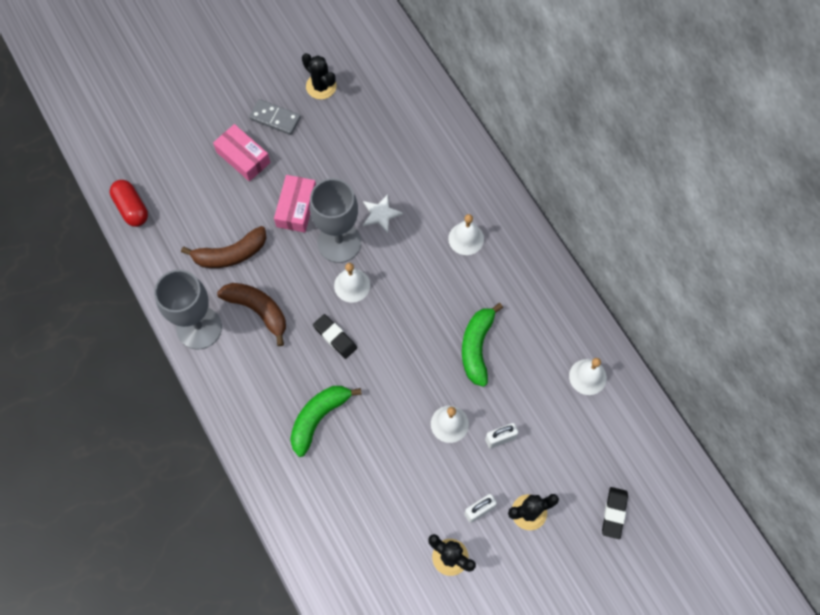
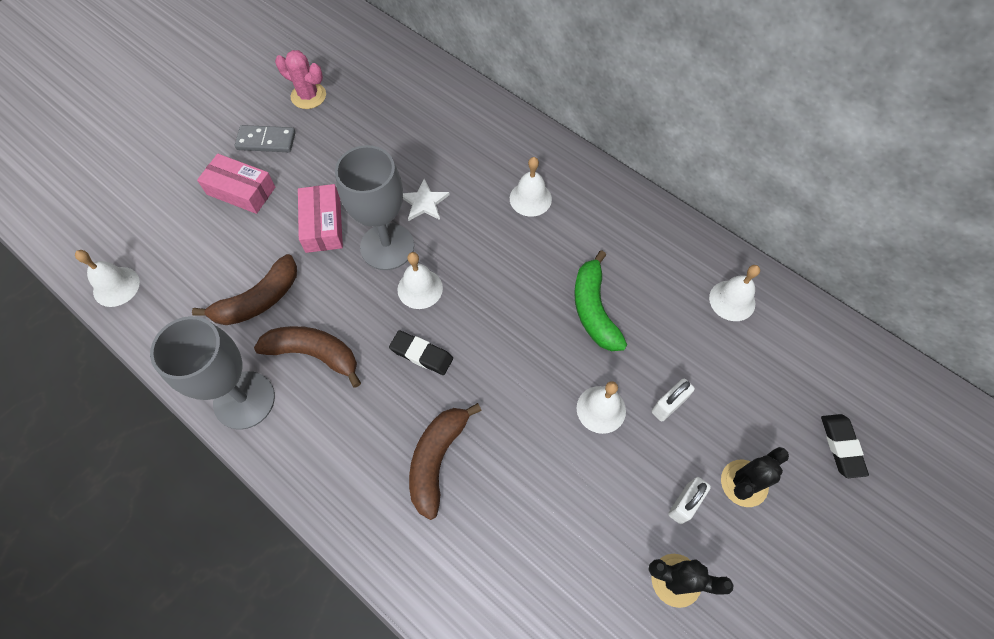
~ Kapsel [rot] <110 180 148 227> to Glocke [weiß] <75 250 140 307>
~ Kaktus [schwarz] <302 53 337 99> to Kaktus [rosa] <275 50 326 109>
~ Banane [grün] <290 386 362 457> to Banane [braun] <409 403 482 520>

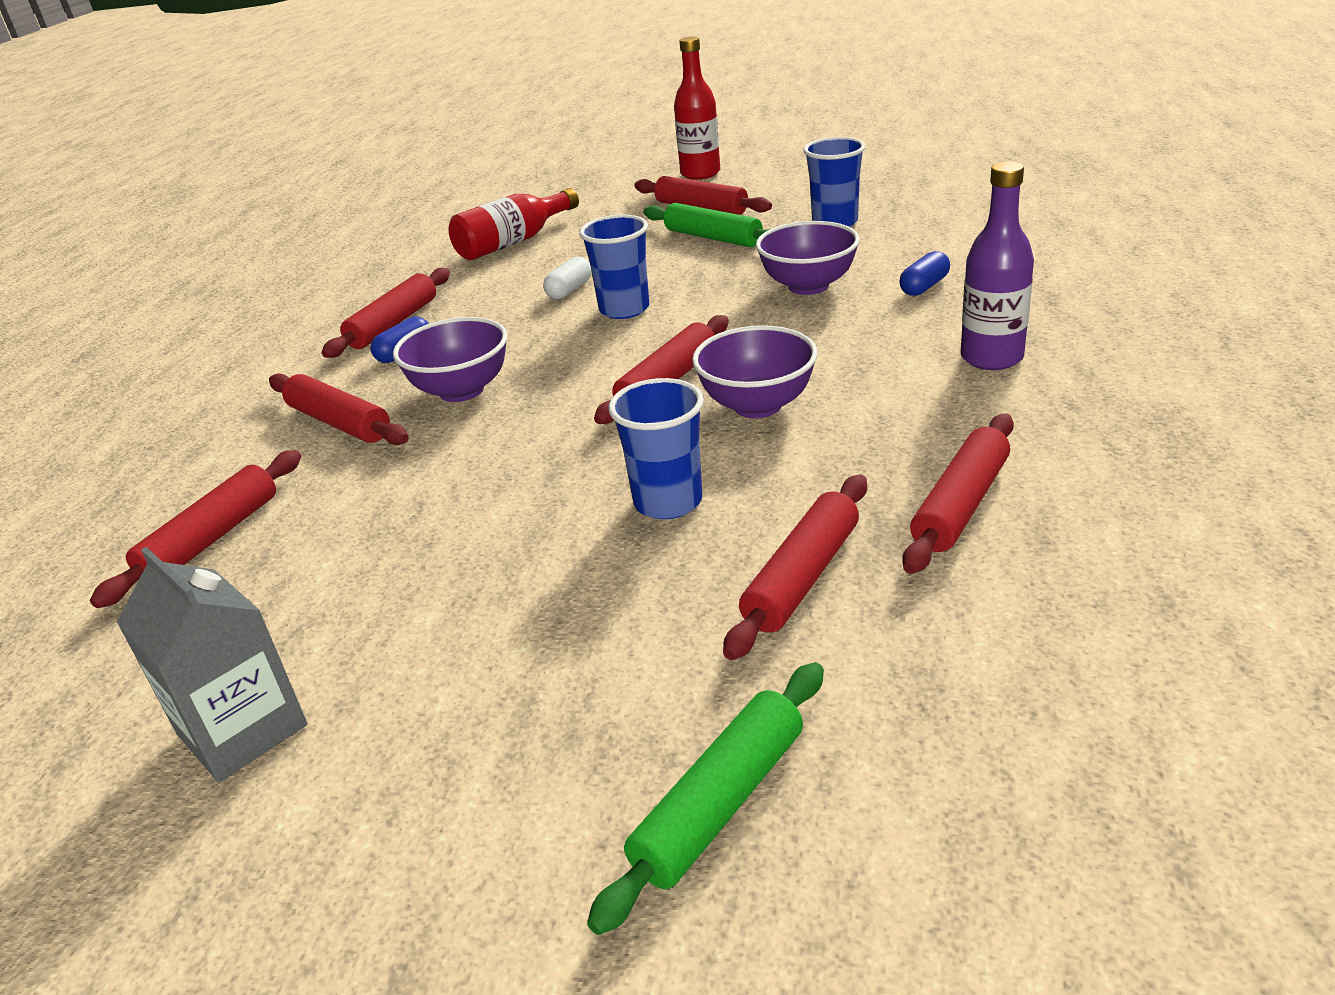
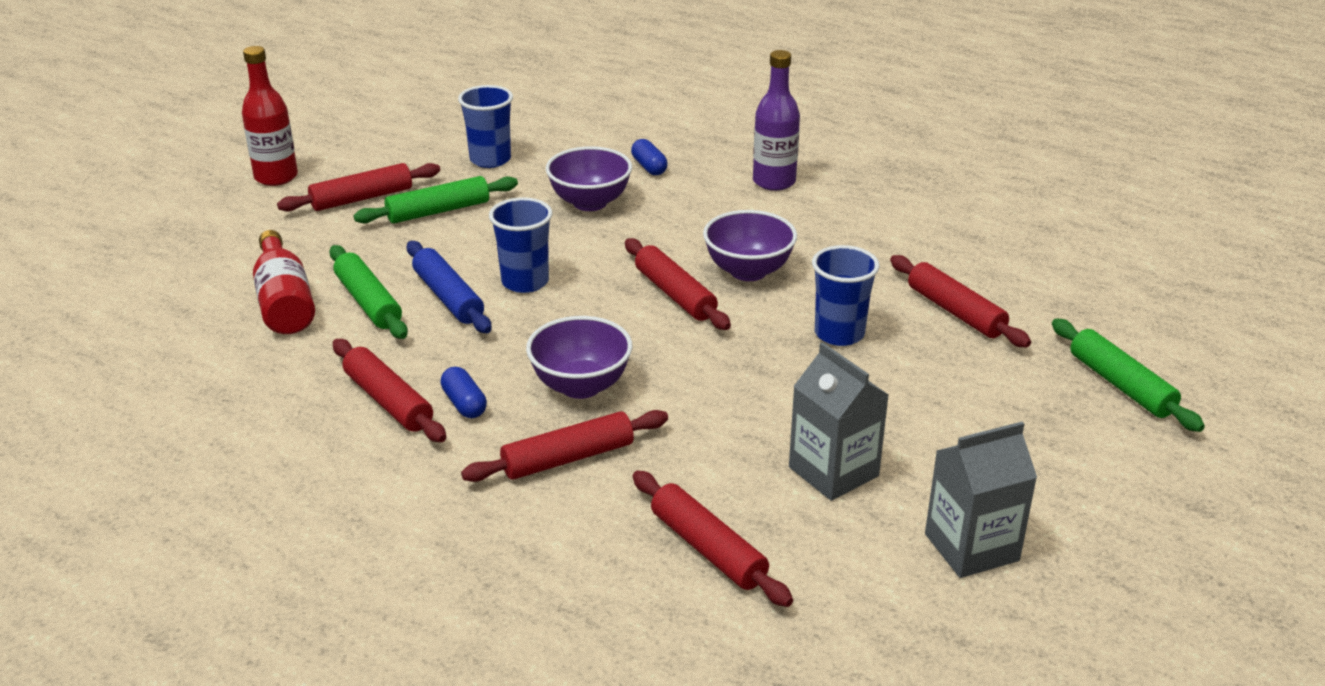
+ Nudelholz [grün] <329 245 408 339>
~ Kapsel [weiß] <543 257 592 299> to Nudelholz [blau] <407 241 492 333>
+ Getränkekarton [grau] <789 342 888 501>
- Nudelholz [rot] <902 414 1014 574>

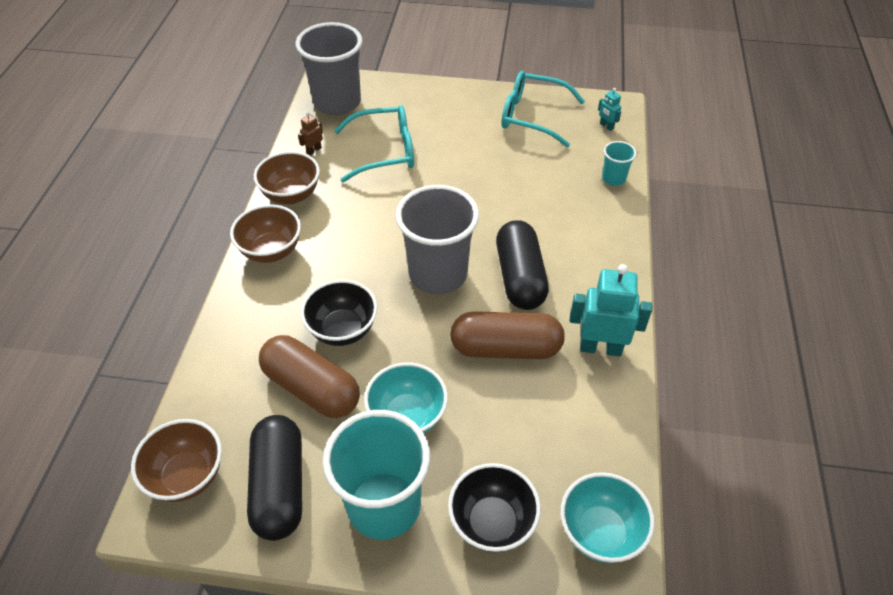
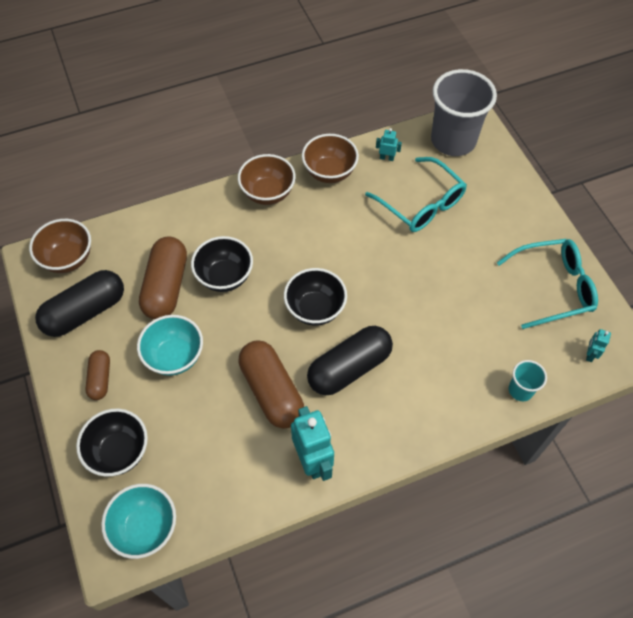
~ Becher [türkis] <323 410 430 540> to Kapsel [braun] <85 350 110 400>
~ Becher [grau] <396 185 479 294> to Schüssel [schwarz] <284 268 347 326>
~ Roboter [braun] <298 112 323 155> to Roboter [türkis] <376 128 402 161>
~ Brille [türkis] <502 71 585 147> = <497 239 598 329> 90 degrees clockwise

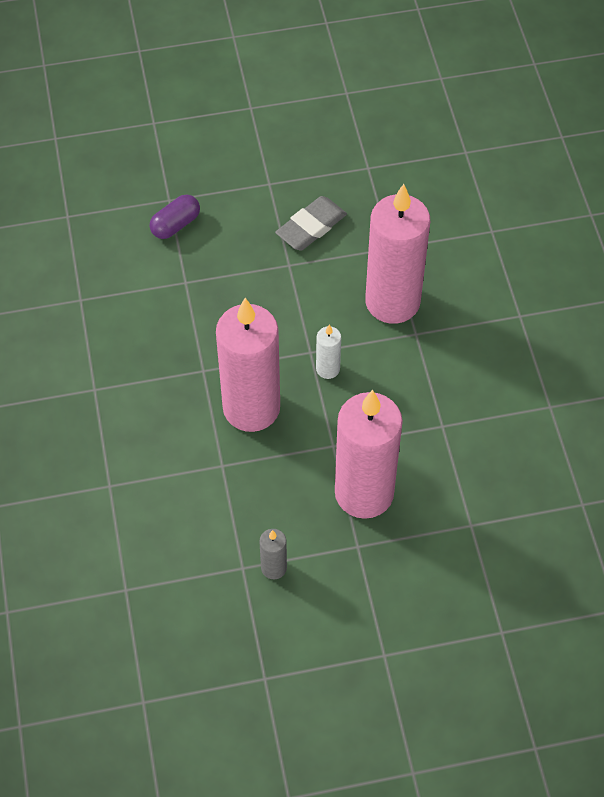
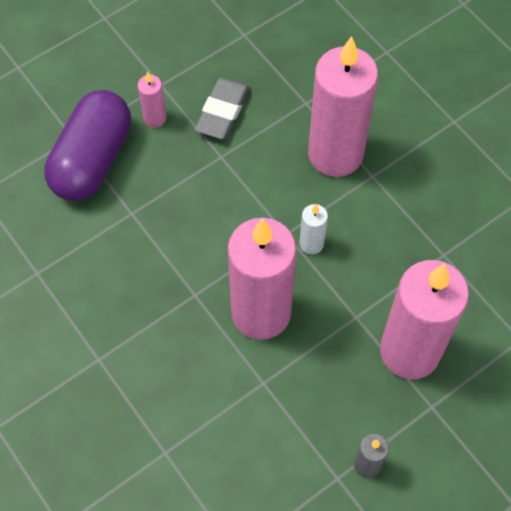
~ Kapsel [lila] <150 194 200 239> = <44 90 131 201> x2.01
+ Kerze [rosa] <138 72 167 128>

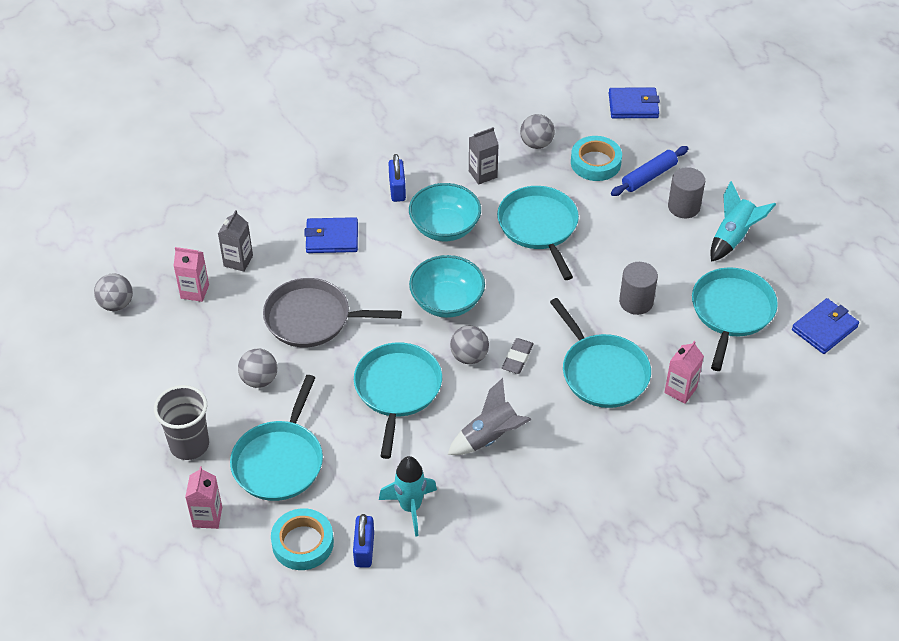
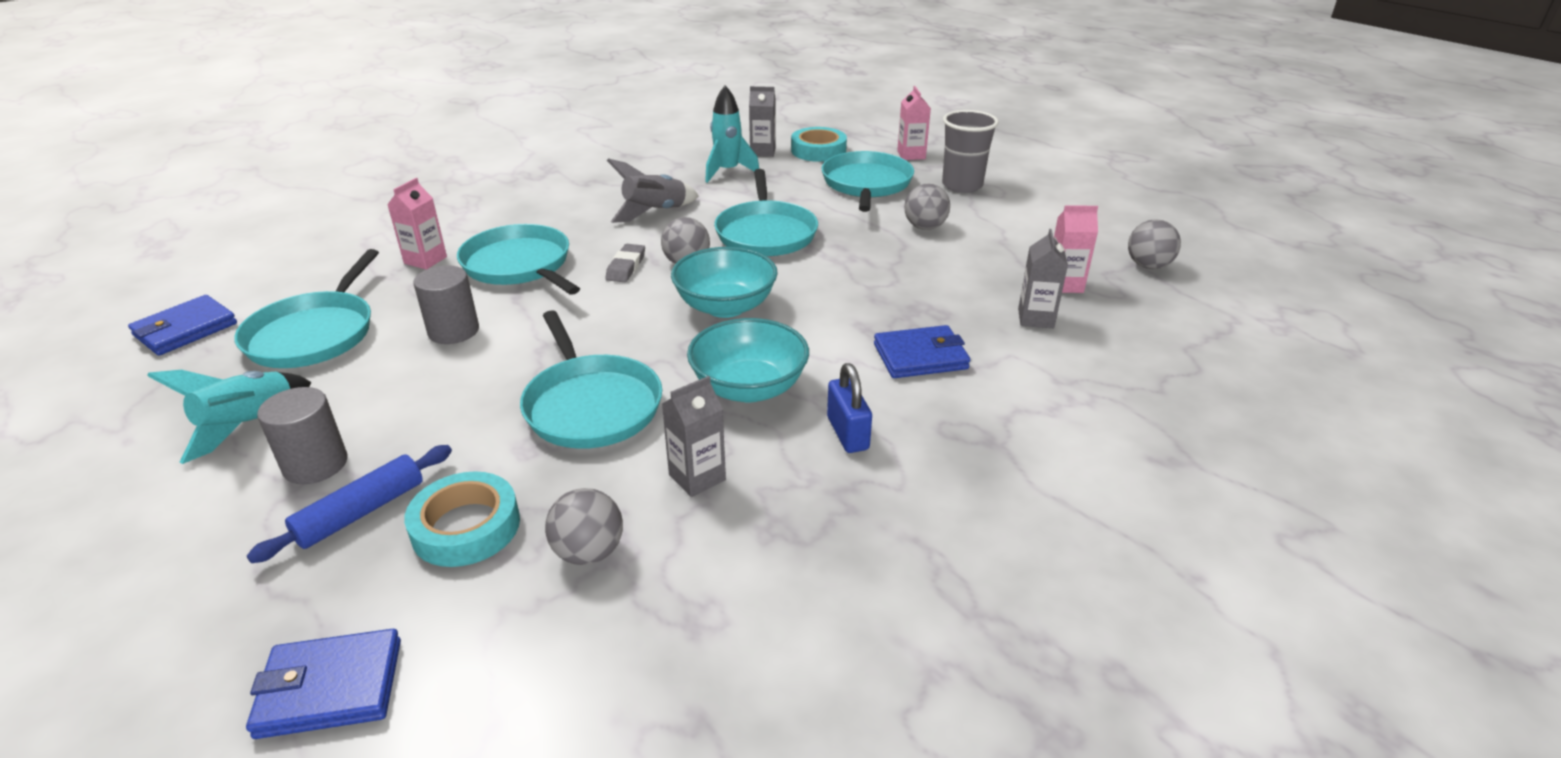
~ Vorhängeschloss [blau] <353 514 374 568> to Getränkekarton [grau] <749 86 776 157>
- Pfanne [grau] <263 278 402 347>

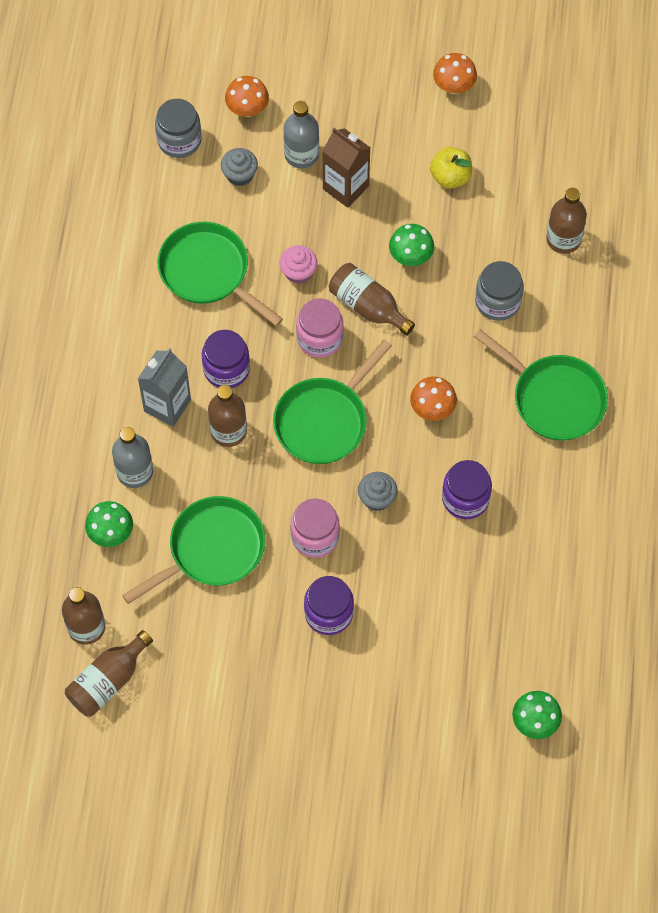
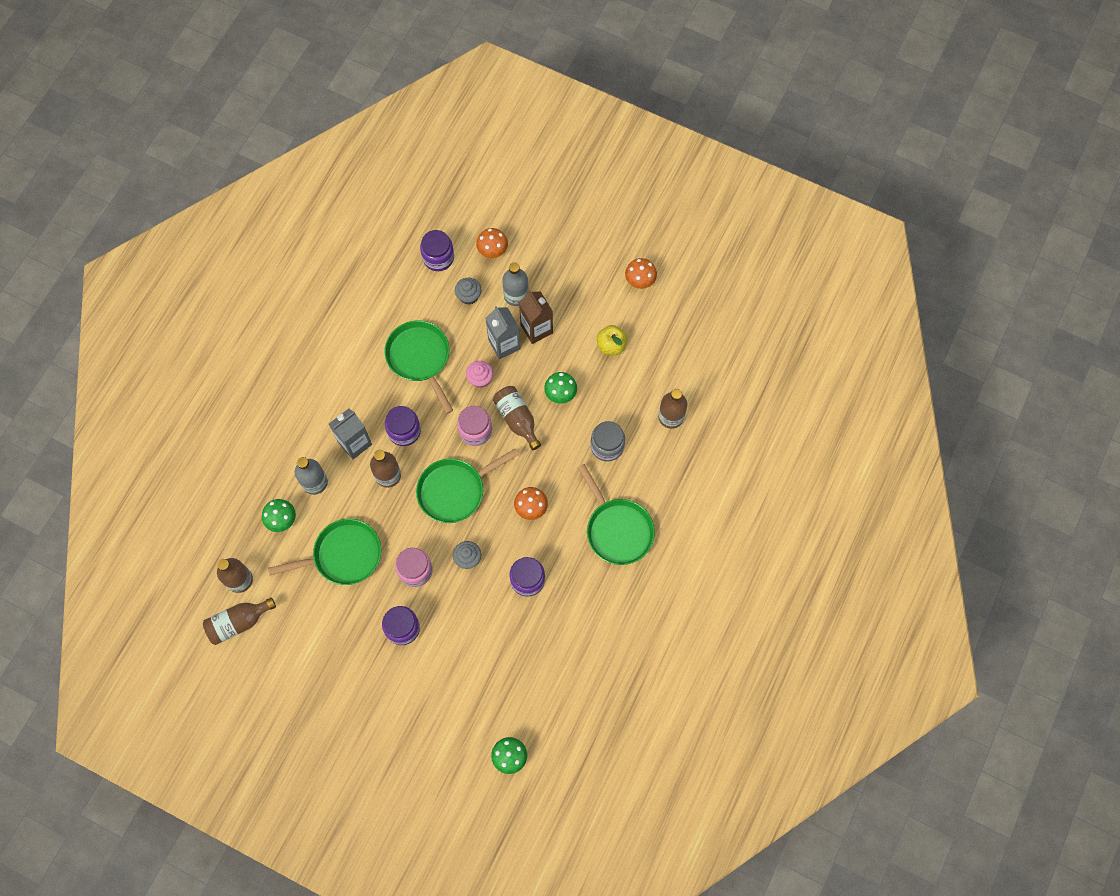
~ Einmachglas [grau] <155 99 202 158> to Einmachglas [lila] <420 230 454 271>
+ Getränkekarton [grau] <485 306 521 359>

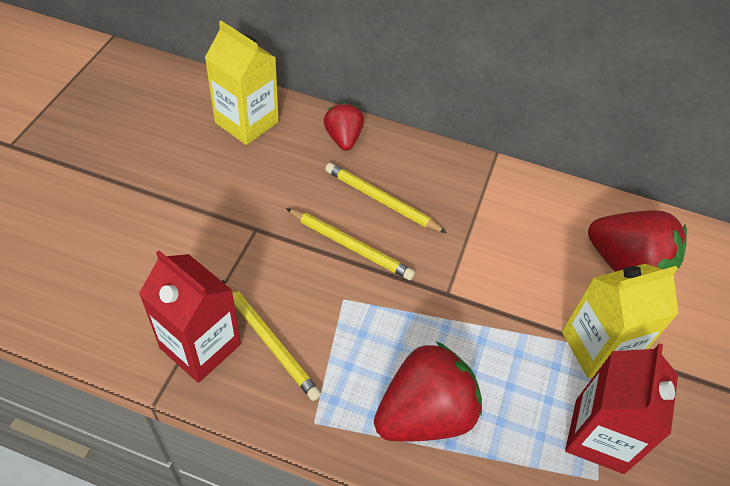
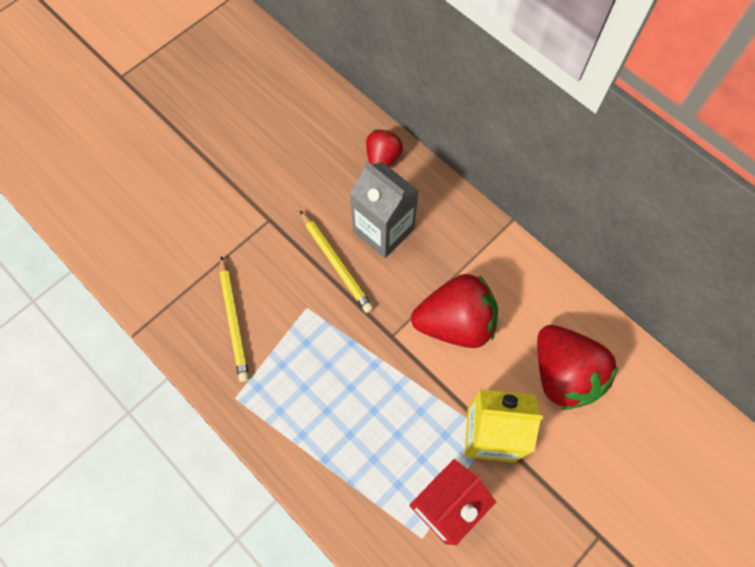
~ Bleistift [gelb] <325 163 447 233> to Getränkekarton [grau] <349 161 419 258>
~ Erdbeere [rot] <374 342 482 442> to <411 274 498 348>
- Getränkekarton [rot] <139 250 241 383>
- Getränkekarton [gelb] <205 21 279 145>

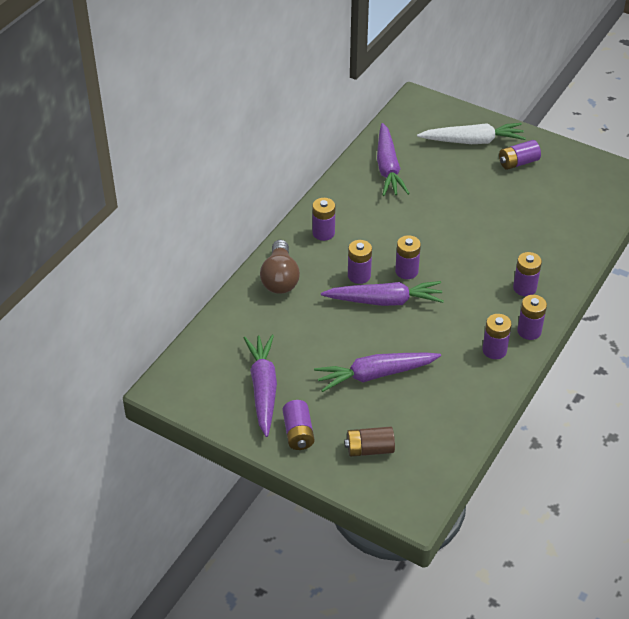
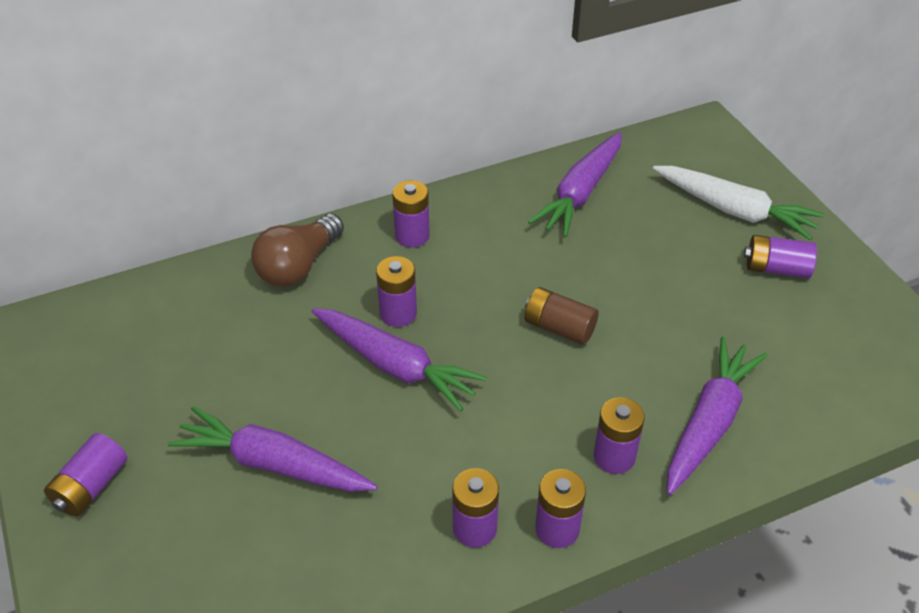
~ Batterie [braun] <344 427 395 457> to <524 287 598 345>
~ Karotte [lila] <244 335 277 437> to <667 336 768 495>
- Batterie [lila] <395 235 421 279>

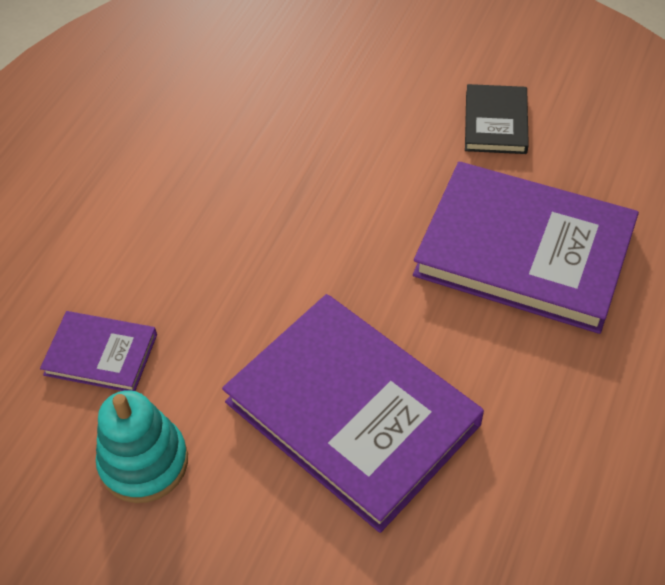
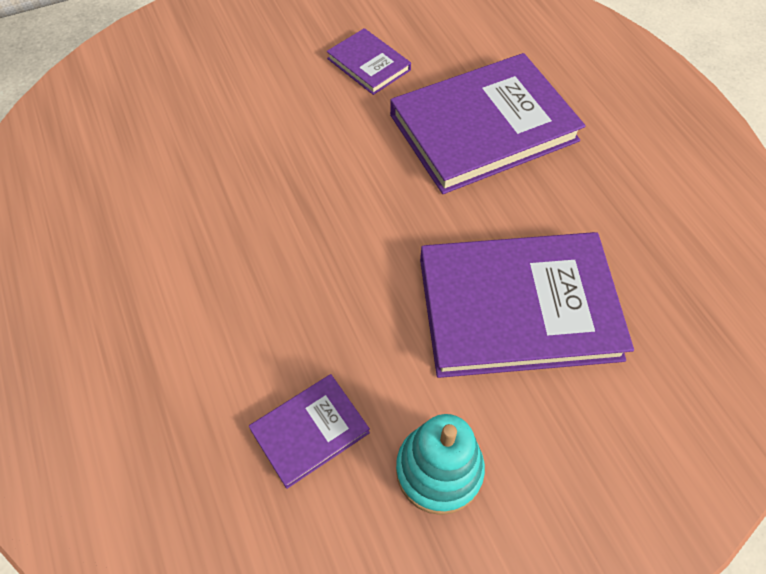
~ Buch [schwarz] <465 84 529 154> to Buch [lila] <327 28 411 95>

